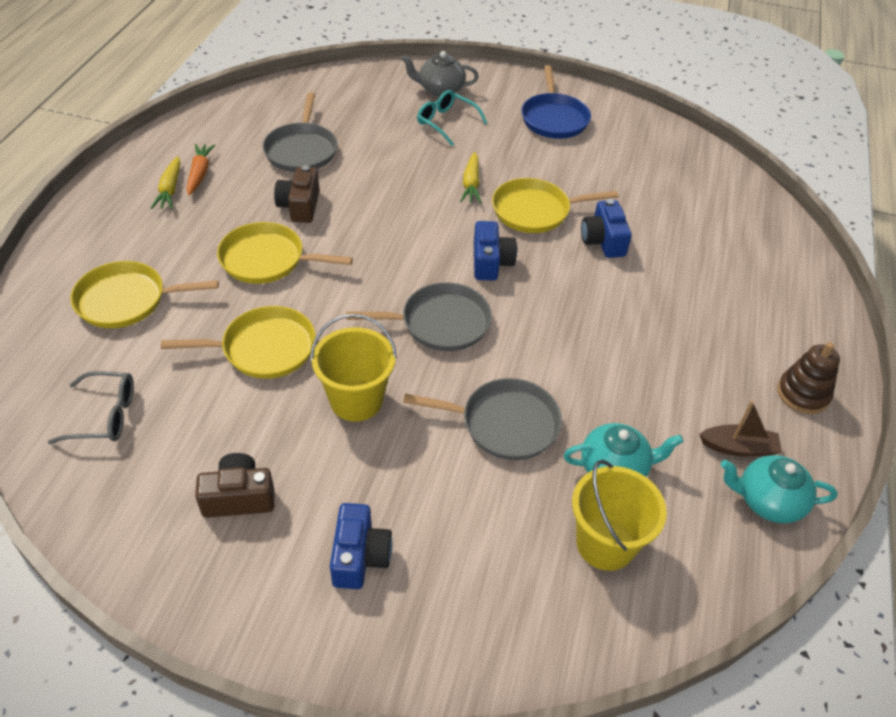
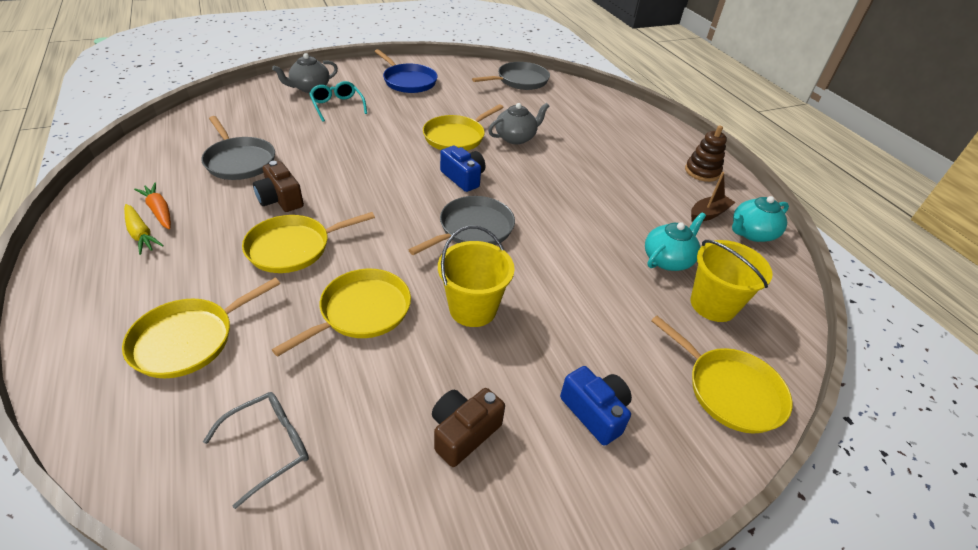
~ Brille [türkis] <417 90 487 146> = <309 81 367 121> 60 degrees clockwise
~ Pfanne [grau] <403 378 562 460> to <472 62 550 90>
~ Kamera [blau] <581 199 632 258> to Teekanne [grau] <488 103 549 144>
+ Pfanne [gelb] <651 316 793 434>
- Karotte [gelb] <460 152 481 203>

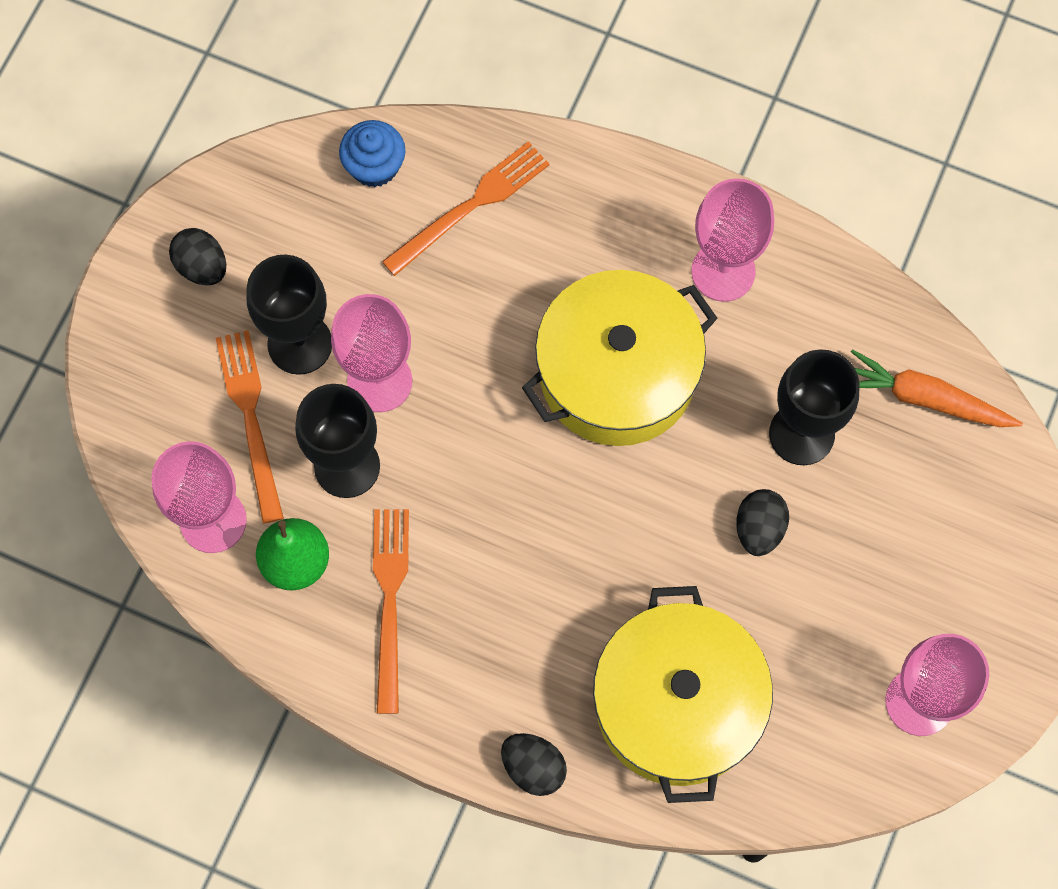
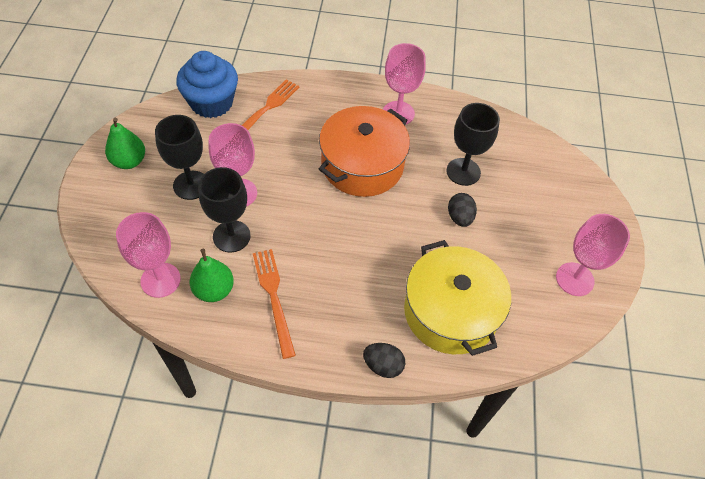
~ Ei [schwarz] <169 228 226 285> to Birne [grün] <105 118 145 169>
~ Muffin [blau] <339 120 406 187> = <176 51 238 118> x1.73
~ Kochtopf [gelb] <522 270 718 446> to Kochtopf [orange] <319 106 410 197>
- Gabel [orange] <216 330 284 523>
- Karotte [orange] <851 349 1023 427>

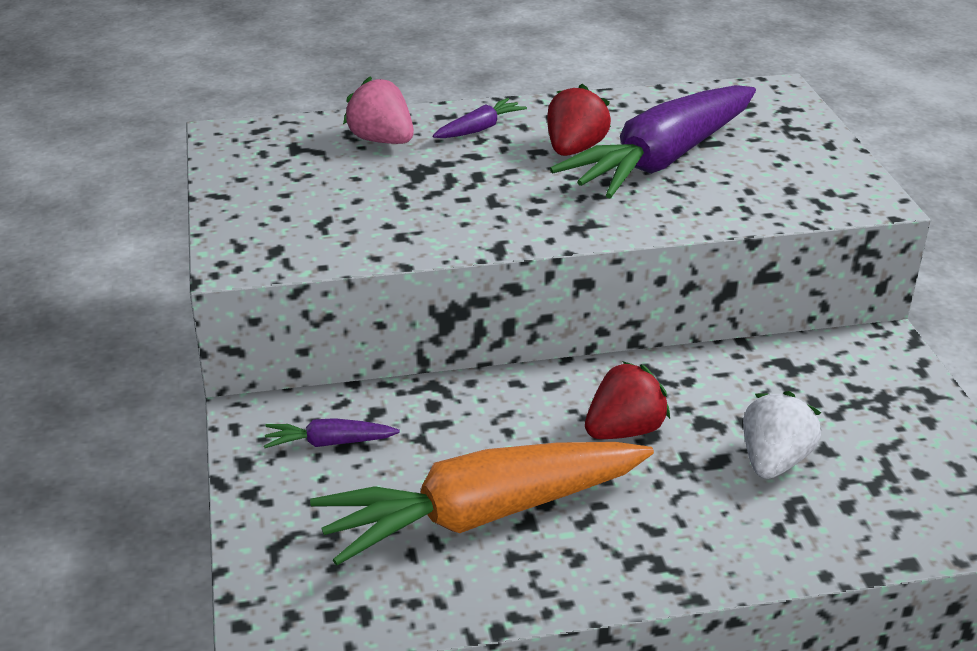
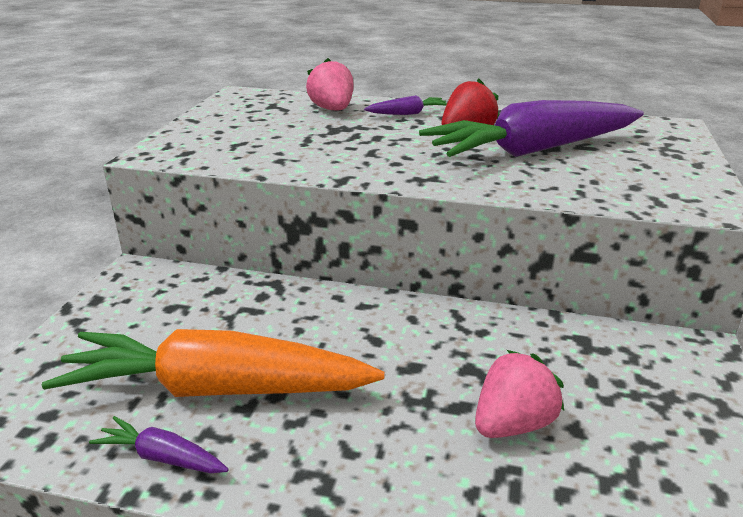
~ Karotte [lila] <264 418 400 448> to <89 416 229 473>
~ Erdbeere [weiß] <743 391 821 479> to Erdbeere [rosa] <475 350 564 438>
- Erdbeere [rot] <585 361 670 439>

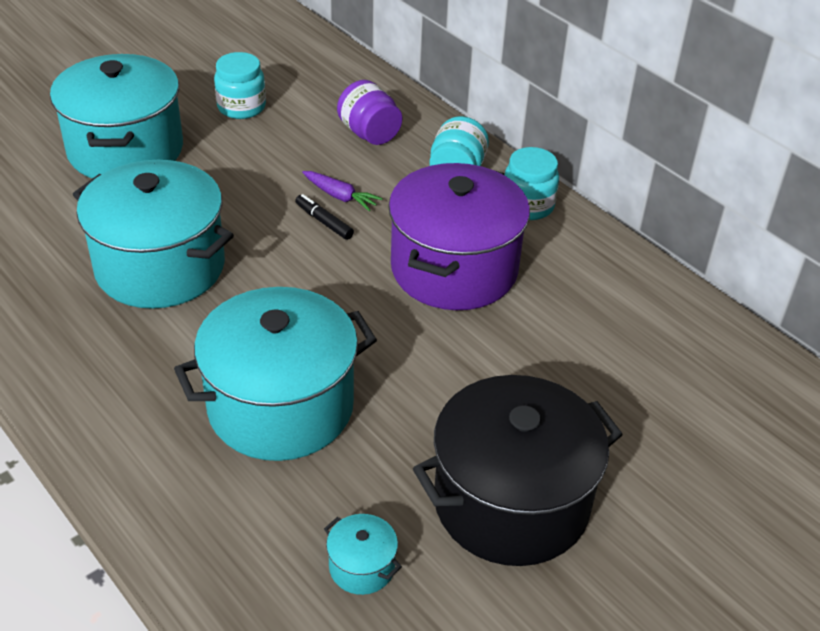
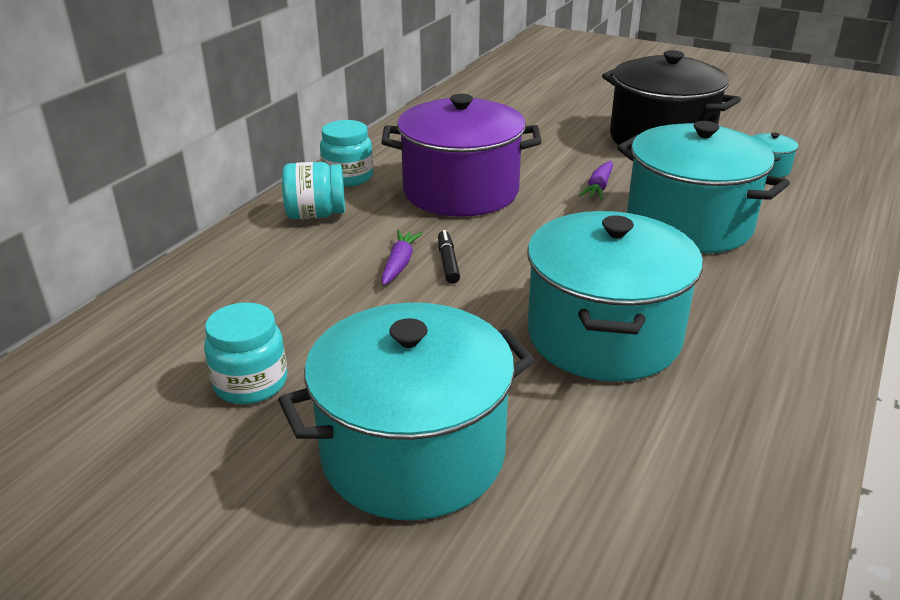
~ Filzstift [schwarz] <295 194 354 240> = <438 230 460 284> 150 degrees clockwise
+ Karotte [lila] <579 161 613 200>
- Einmachglas [lila] <337 80 402 145>

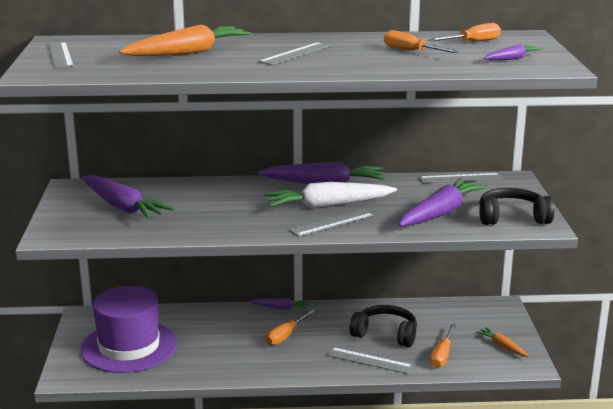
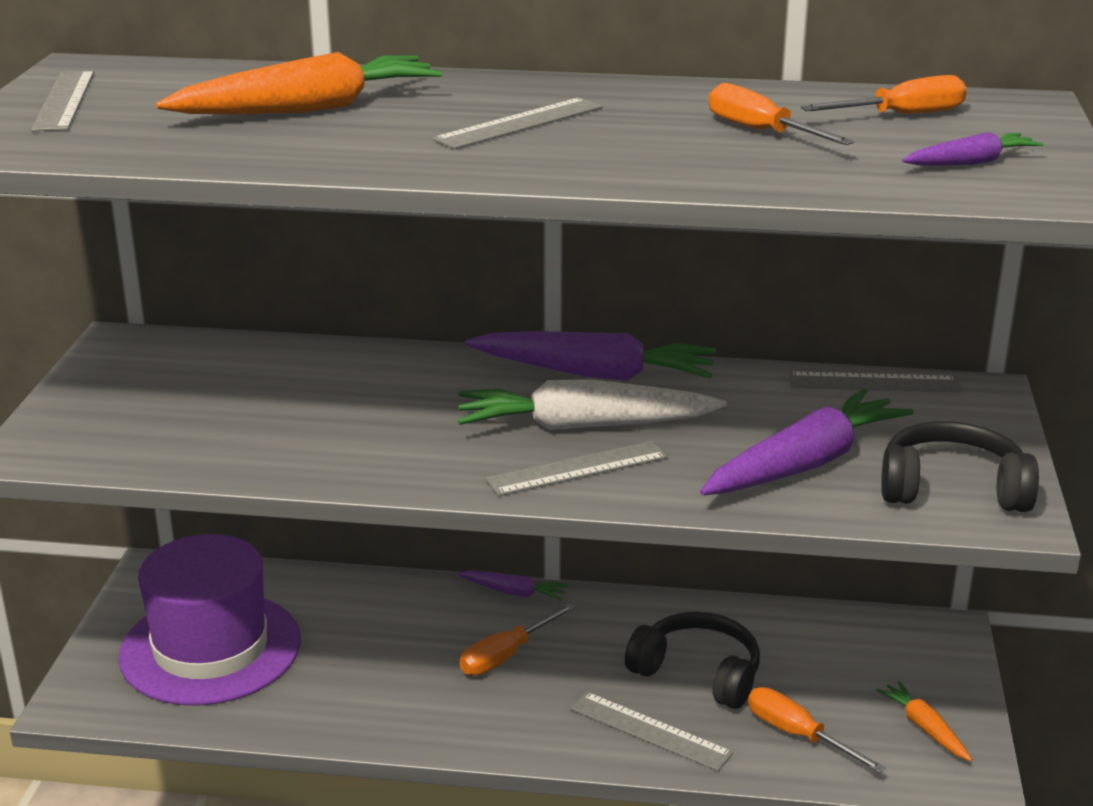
~ Schraubenzieher [orange] <430 324 456 368> = <748 687 886 773> 105 degrees clockwise
- Karotte [lila] <81 175 174 220>

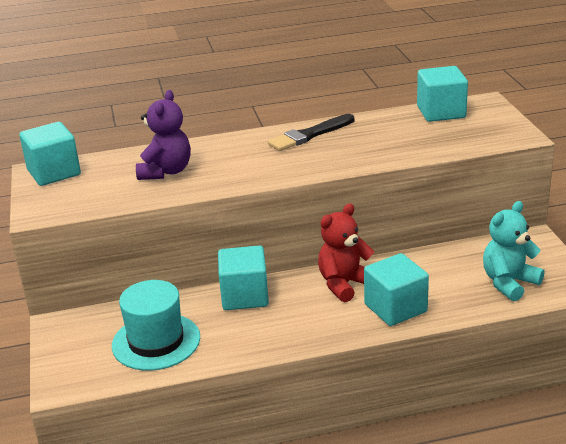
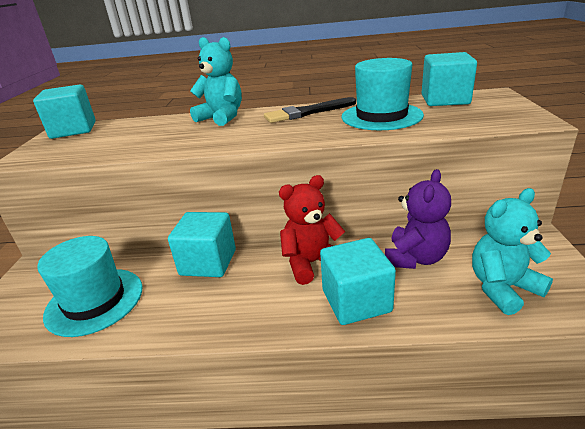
+ Teddybär [türkis] <190 37 242 126>
+ Hut [türkis] <341 58 424 130>
~ Teddybär [lila] <136 90 191 180> to <385 169 451 269>

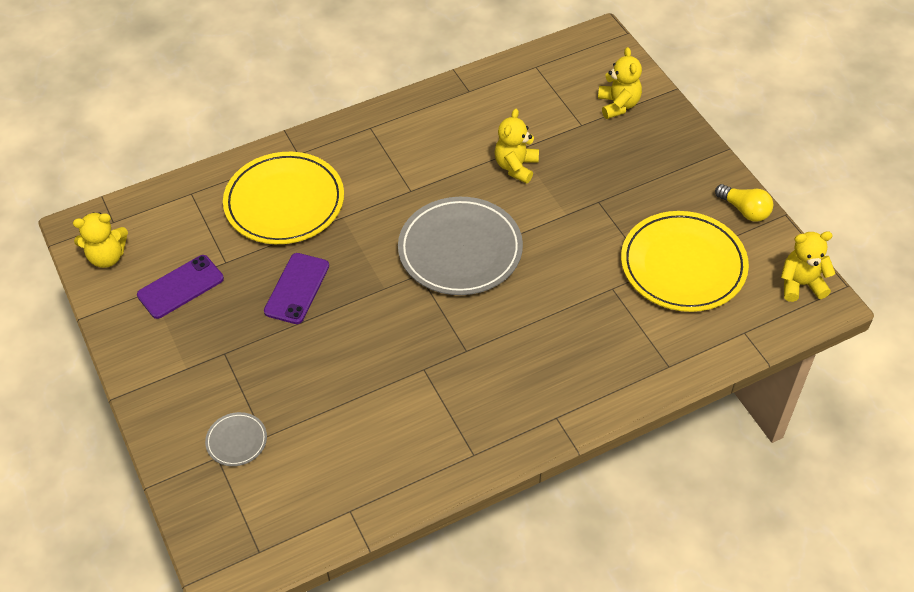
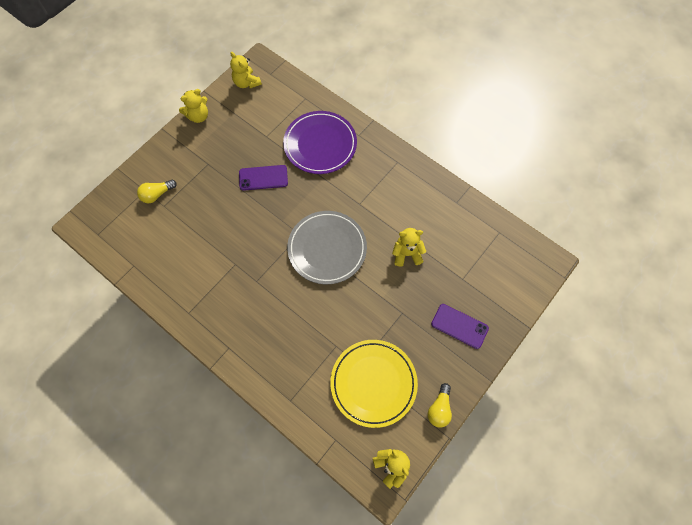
~ Teller [grau] <205 412 267 466> to Glühbirne [gelb] <137 180 177 203>
~ Teddybär [gelb] <598 47 642 119> to <179 89 208 123>
~ Teller [gelb] <223 152 344 244> to Teller [lila] <283 111 357 174>
~ Handy [lila] <137 255 224 319> to <431 304 489 349>

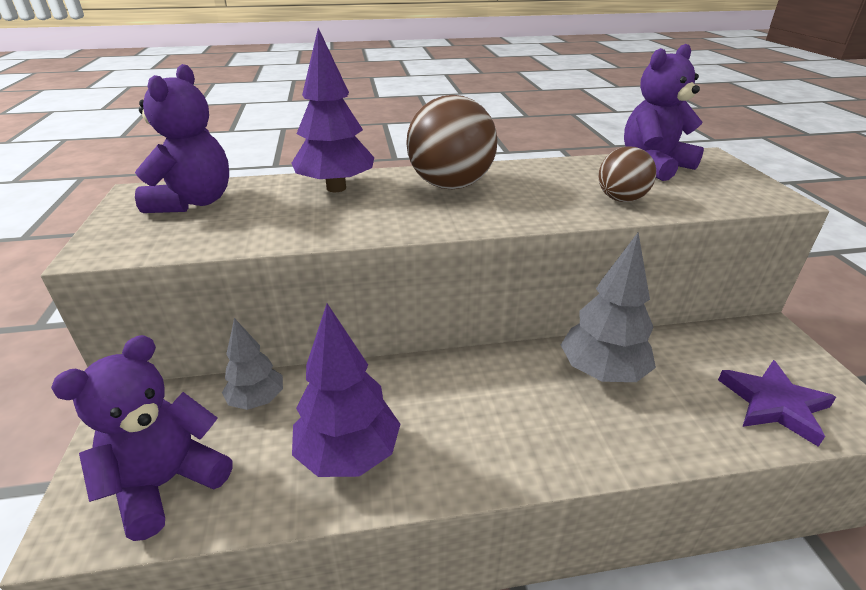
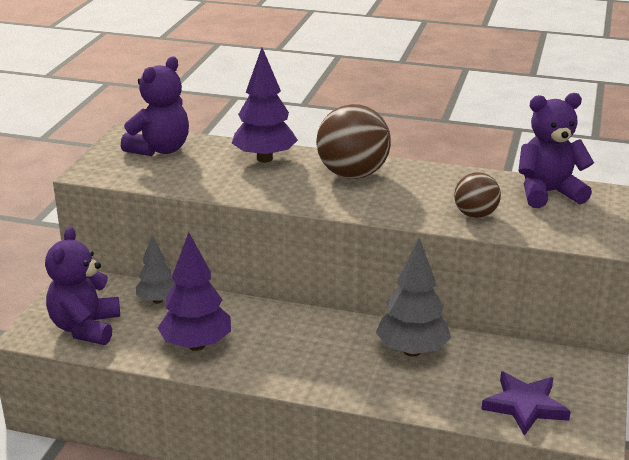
~ Teddybär [lila] <51 335 233 541> = <45 226 120 345> 60 degrees counterclockwise

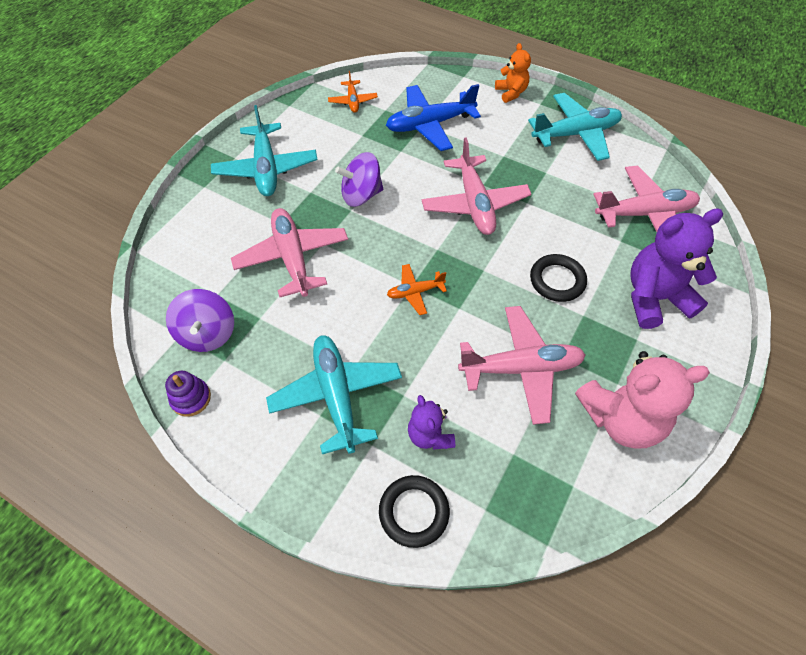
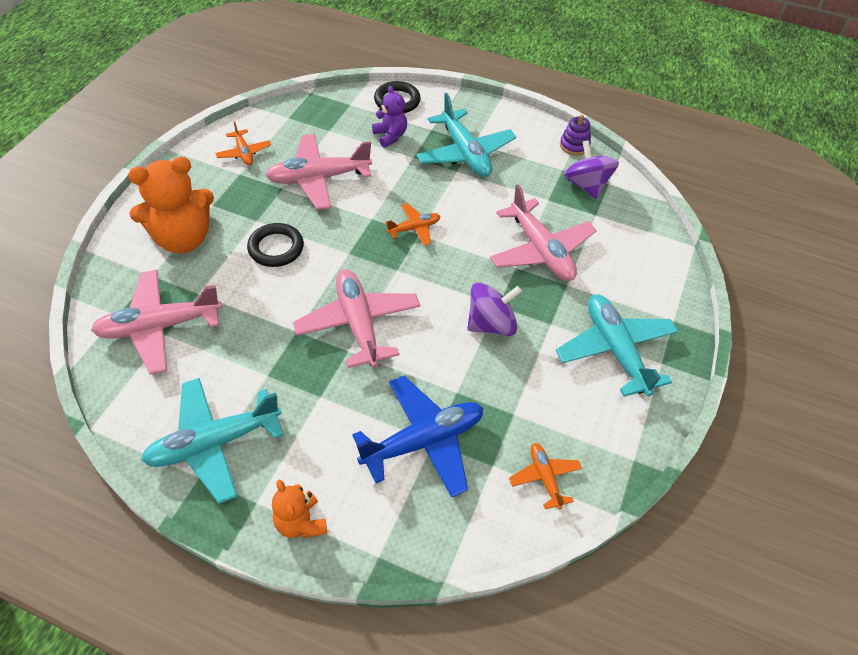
~ Teddybär [lila] <631 209 723 329> to Teddybär [orange] <128 157 214 253>
~ Teddybär [rosa] <575 351 710 449> to Flugzeug [orange] <215 121 271 165>

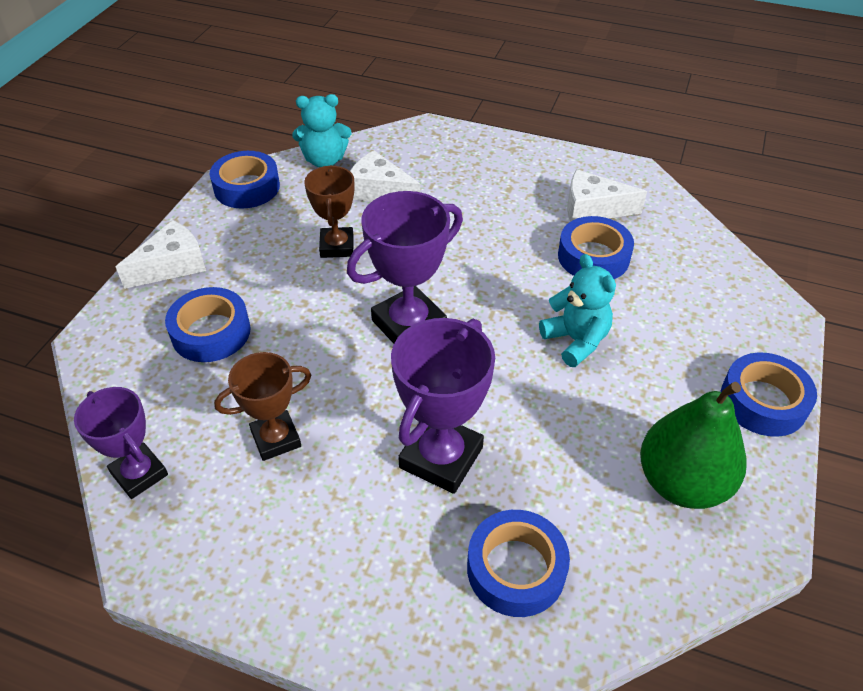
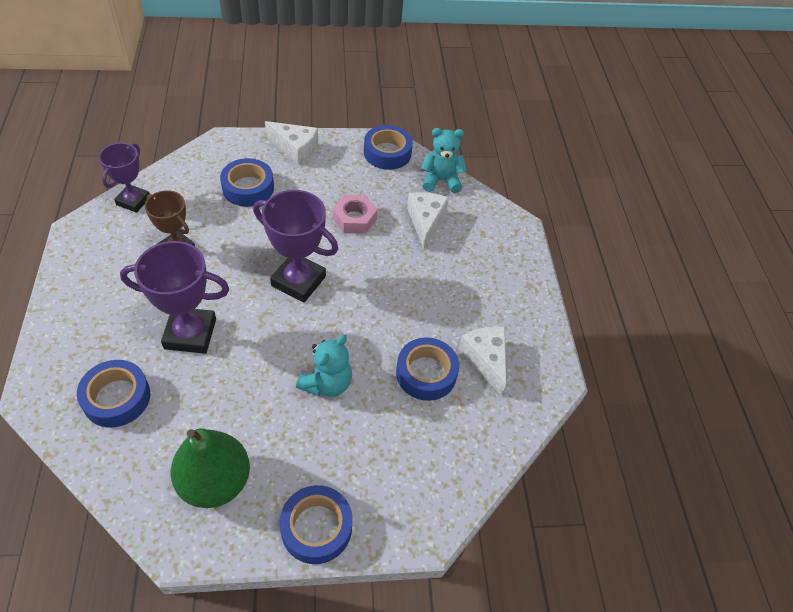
~ Pokal [braun] <304 165 355 258> to Sechskantmutter [rosa] <333 195 378 233>
~ Teddybär [türkis] <292 94 352 167> = <421 128 467 193> 120 degrees clockwise

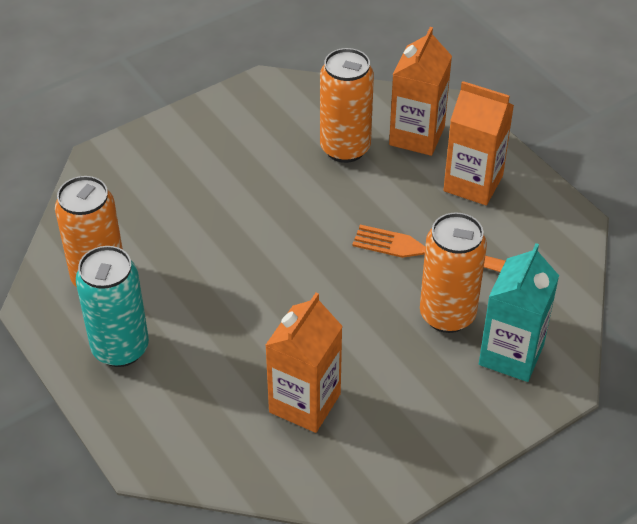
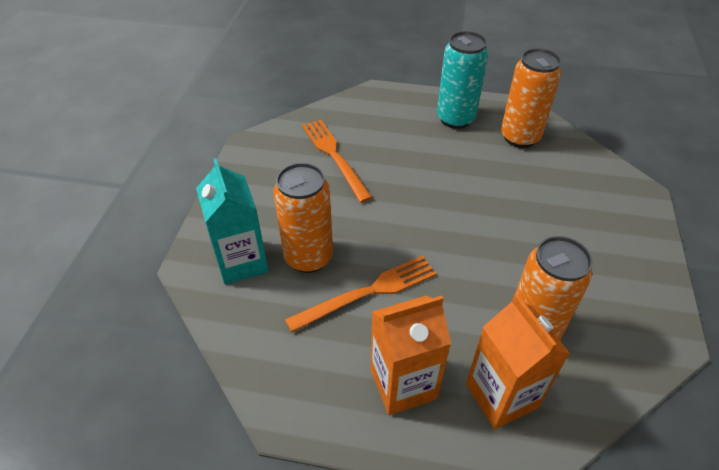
~ Getränkekarton [orange] <265 292 343 433> to Gabel [orange] <302 119 372 203>

